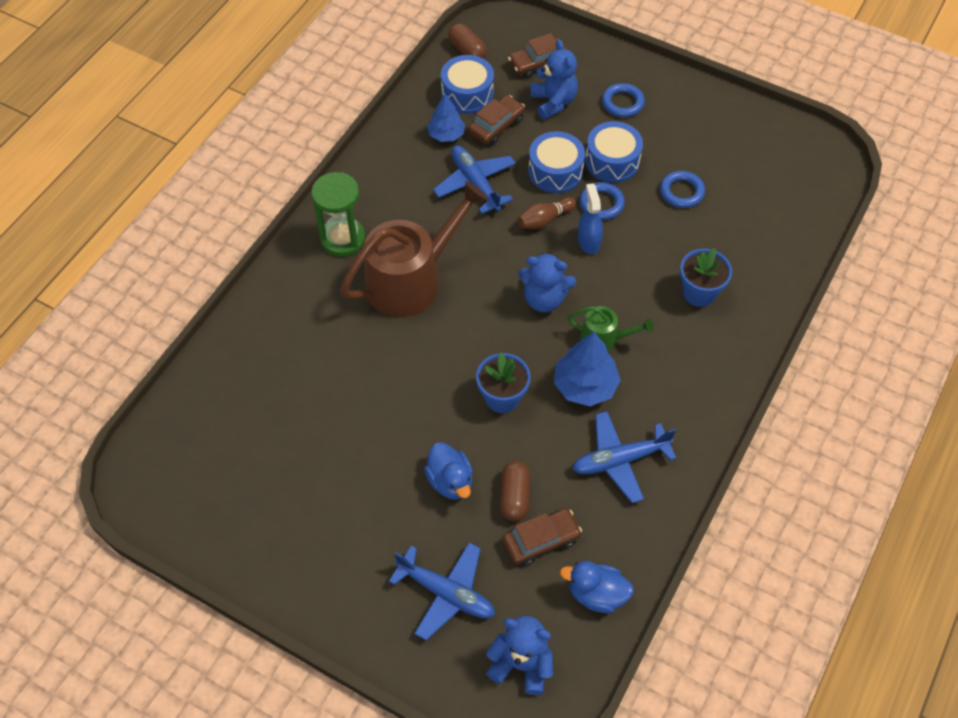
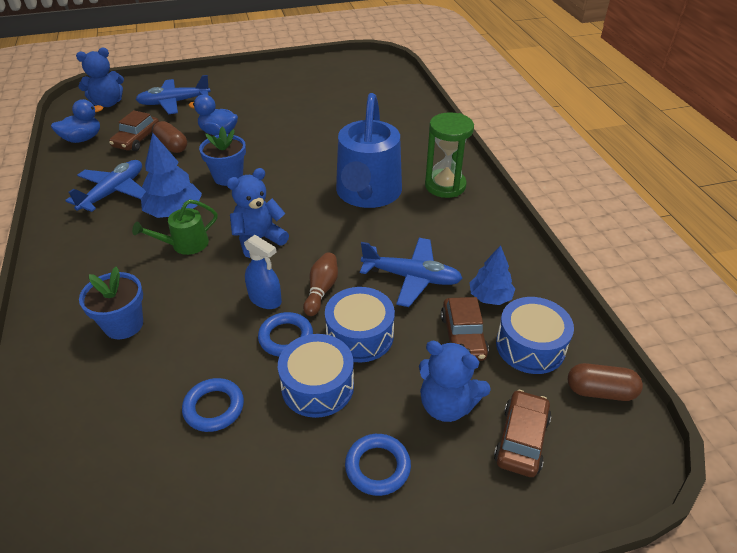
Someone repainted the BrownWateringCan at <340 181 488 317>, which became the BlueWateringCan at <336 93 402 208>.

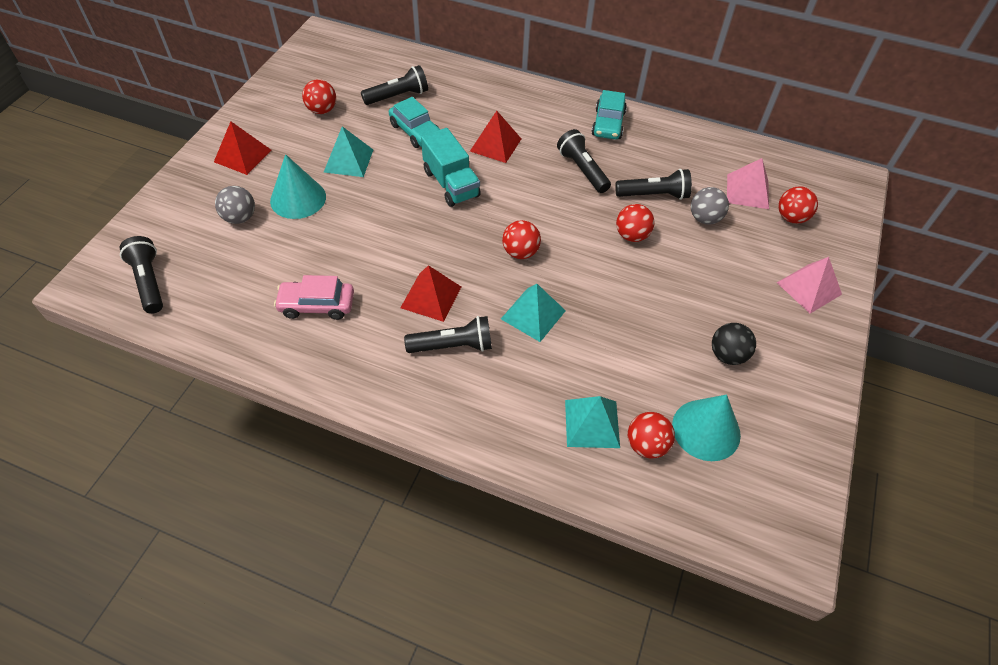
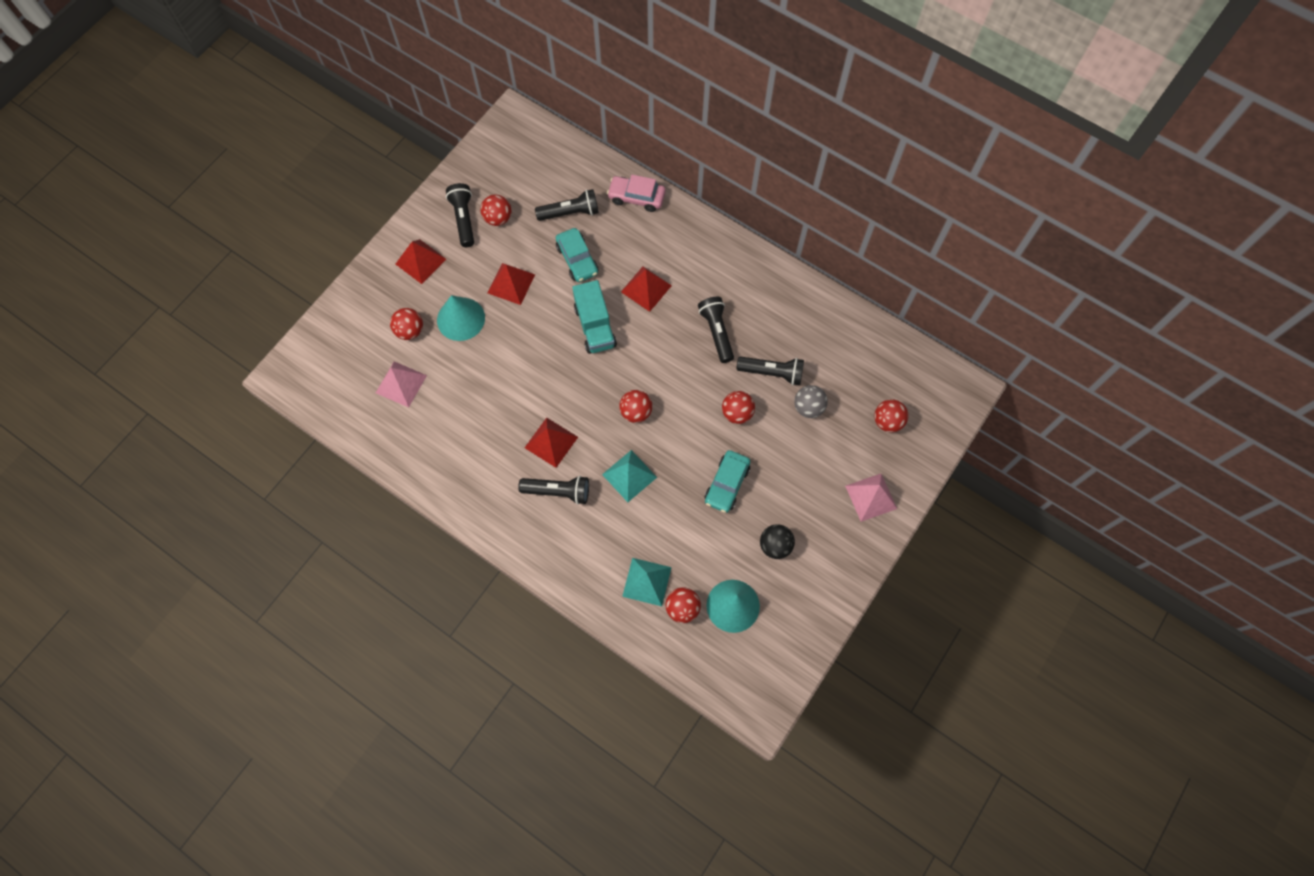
Someone carried the PinkPyramid from <727 158 769 209> to <376 361 427 407>.
Someone repainted the GreyBall at <215 186 255 224>, which became the RedBall at <390 308 423 340>.
Someone carried the BlackFlashlight from <120 236 163 314> to <446 183 474 247>.
Someone repainted the TurquoisePyramid at <324 126 373 177>, which became the RedPyramid at <487 263 535 305>.
Someone carried the PinkCar from <274 275 354 320> to <607 175 666 212>.
Someone carried the TurquoiseCar from <591 90 627 139> to <705 450 750 513>.

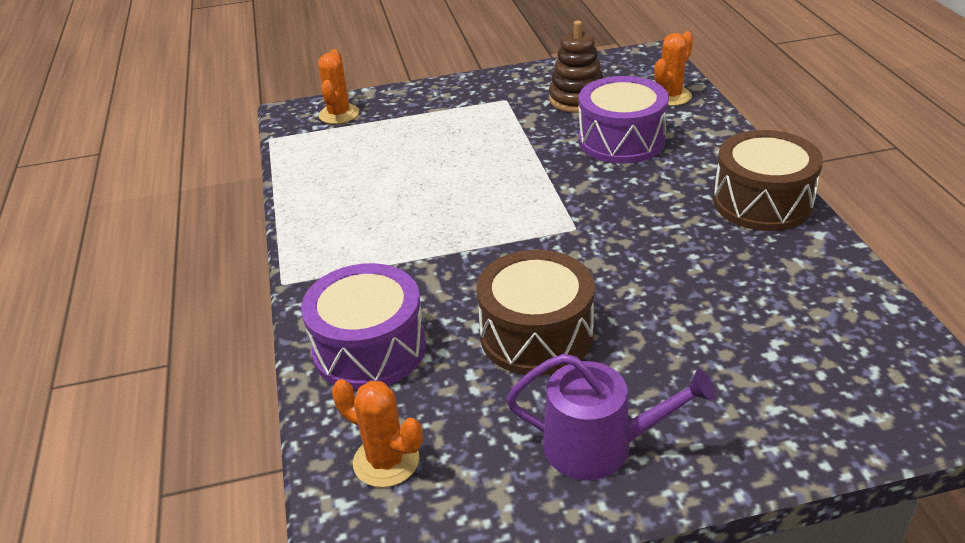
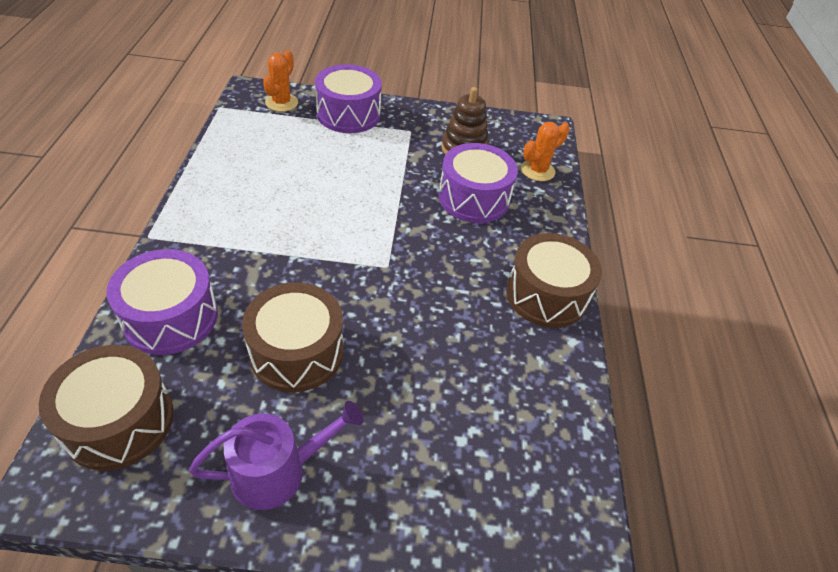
Someone swapped the OrangeCactus at <332 379 423 488> for the BrownDrum at <39 345 174 471>.
Someone rotated the PurpleWateringCan at <506 354 716 480> by 45 degrees counterclockwise.
Someone put down the PurpleDrum at <315 64 382 133>.

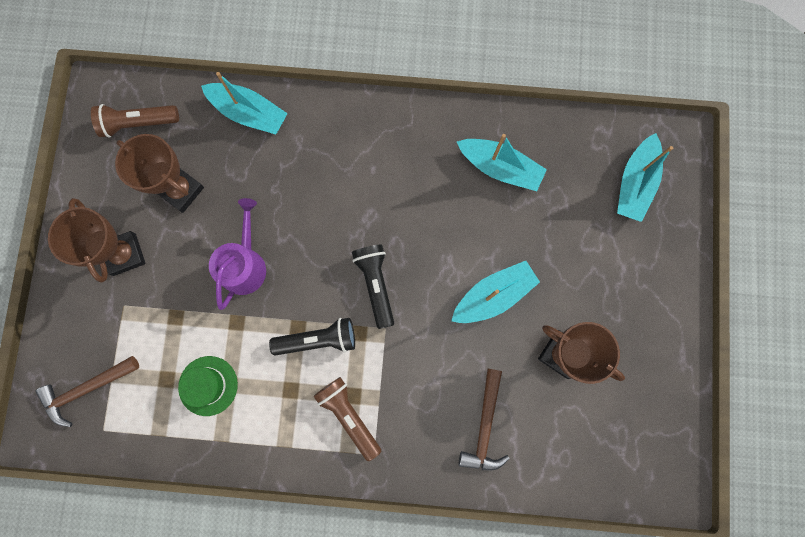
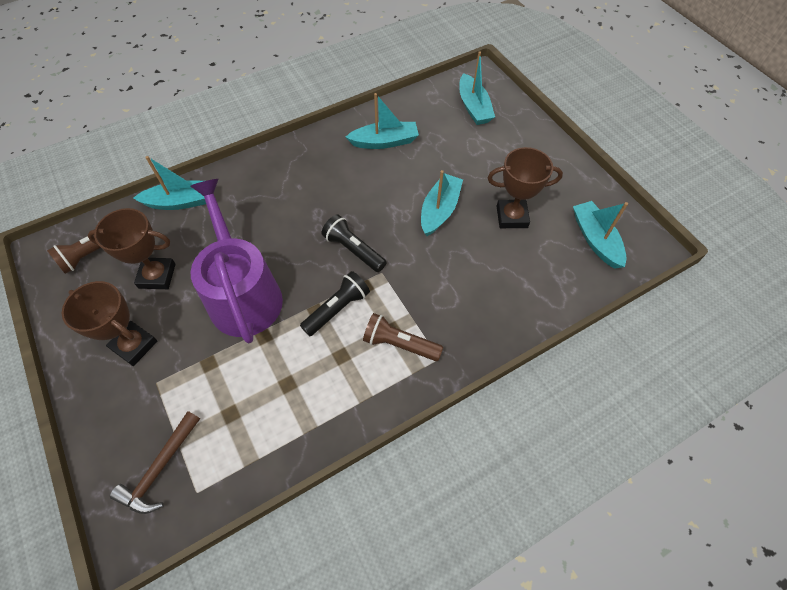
Someone scaled the PurpleWateringCan at <209 198 266 310> by 1.70.
Someone put down the TurquoiseBoat at <573 201 628 269>.
Someone took away the GreenHat at <178 356 238 416>.
Someone took away the BrownHammer at <459 369 510 470>.

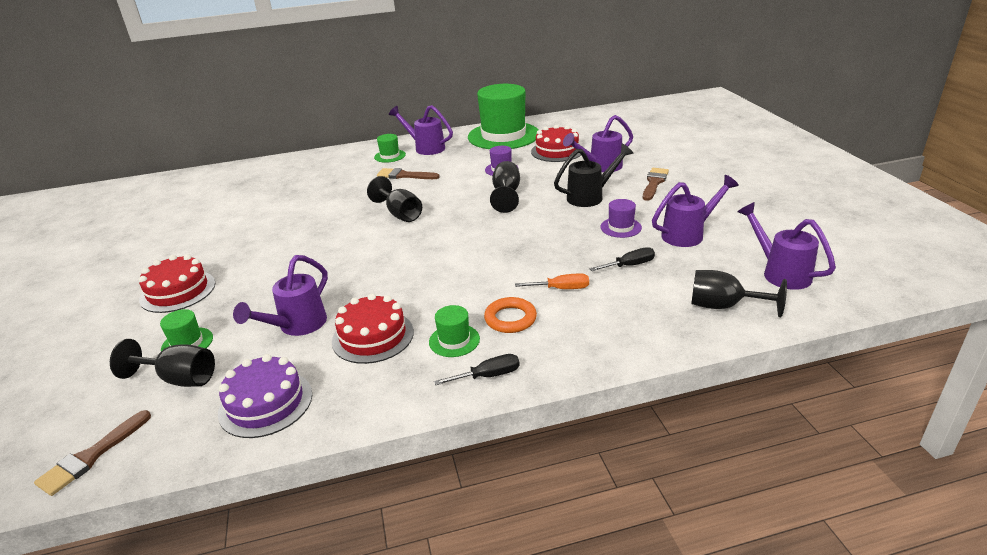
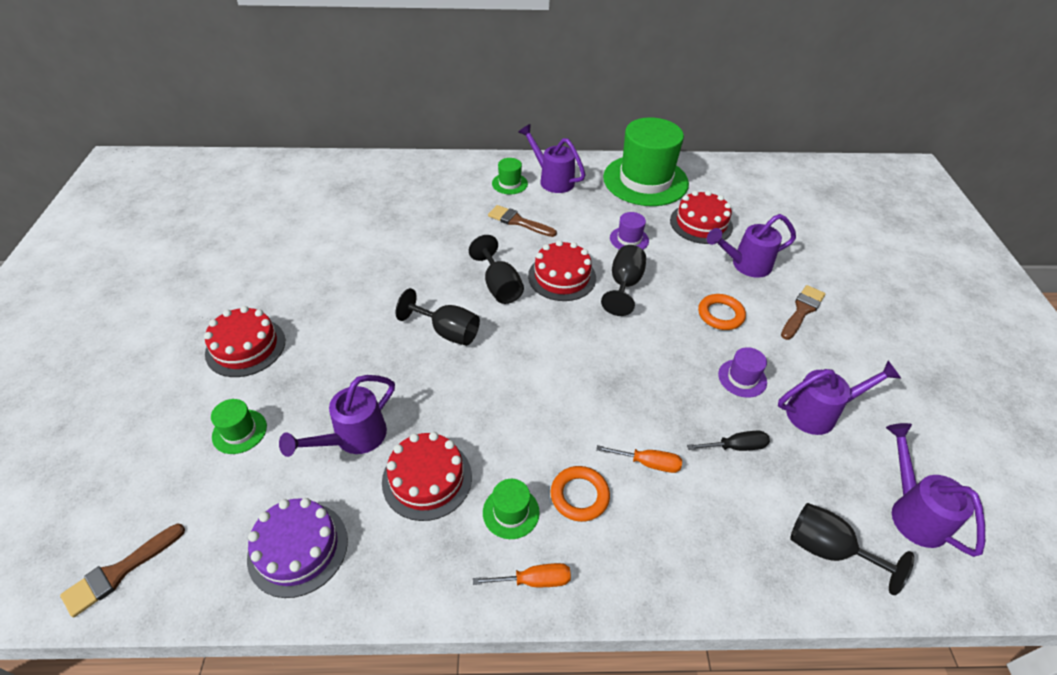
Someone carried the BlackGoblet from <110 339 215 387> to <396 288 480 346>.
Someone repainted the BlackScrewdriver at <434 354 520 385>, which became the OrangeScrewdriver at <473 563 571 587>.
Someone put down the RedCake at <528 240 596 301>.
Someone swapped the BlackWateringCan at <554 143 633 207> for the OrangeRing at <698 294 746 330>.

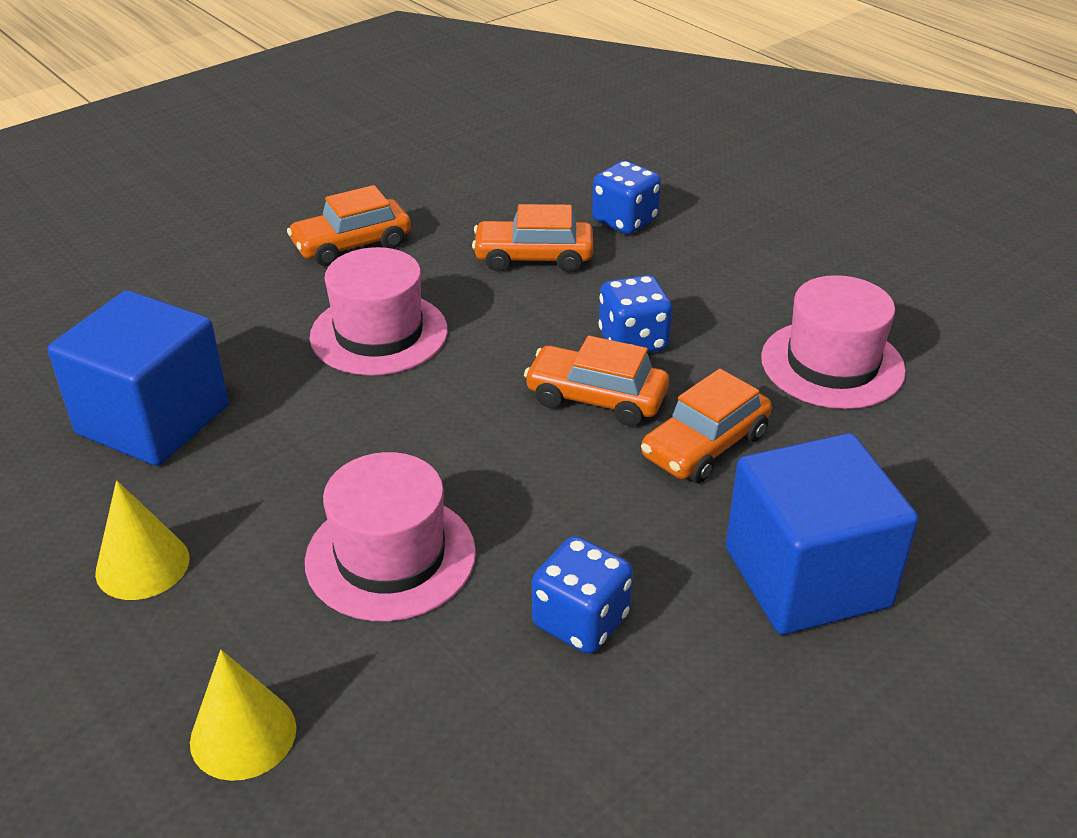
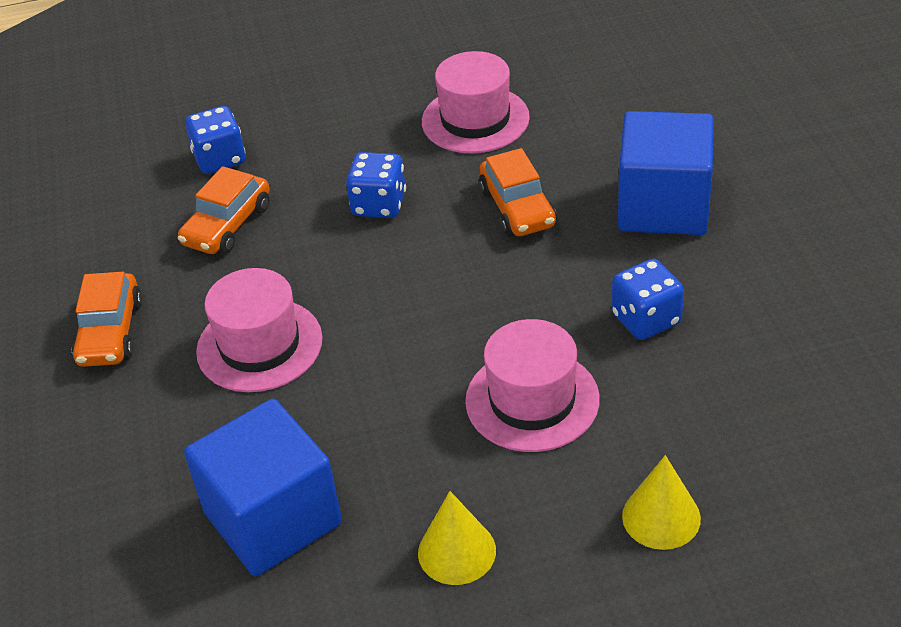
Someone took away the OrangeCar at <524 336 669 426>.

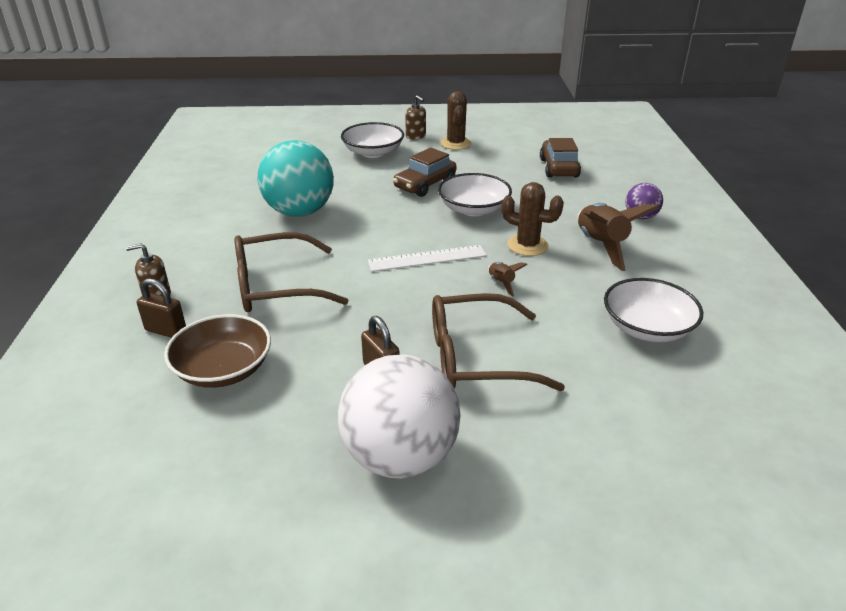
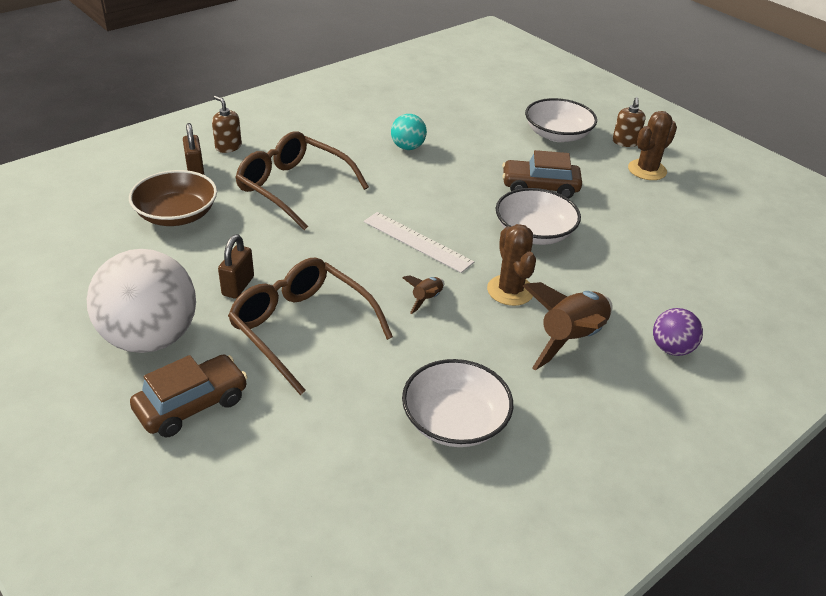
Someone carried the BrownCar from <540 138 581 178> to <130 354 248 437>.
Someone scaled the TurquoiseBall at <258 140 334 217> by 0.48.

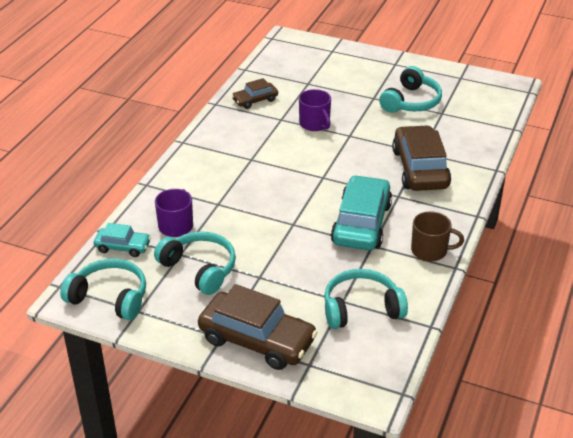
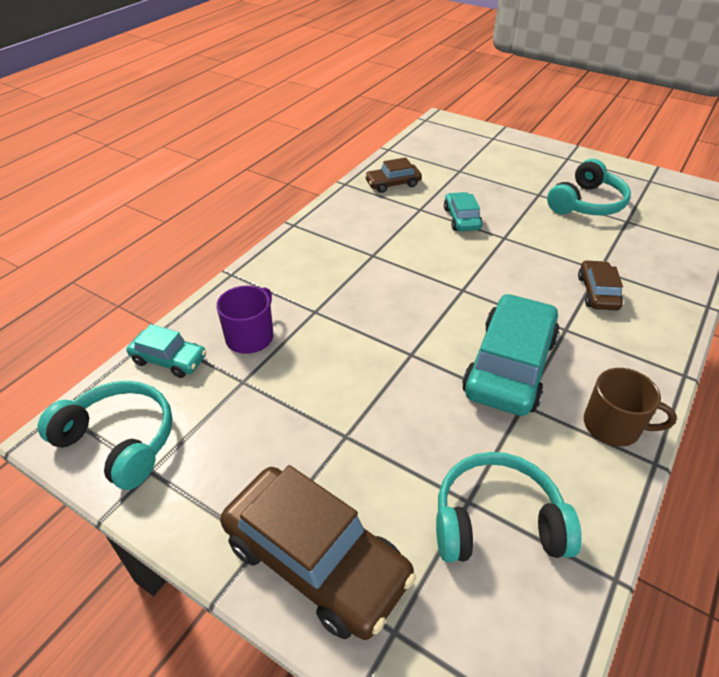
Someone swapped the PurpleMug at <299 89 331 131> for the TurquoiseCar at <444 192 482 231>.
Someone scaled the BrownCar at <392 125 451 191> by 0.53.
Someone took away the TurquoiseHeadphones at <154 231 236 295>.

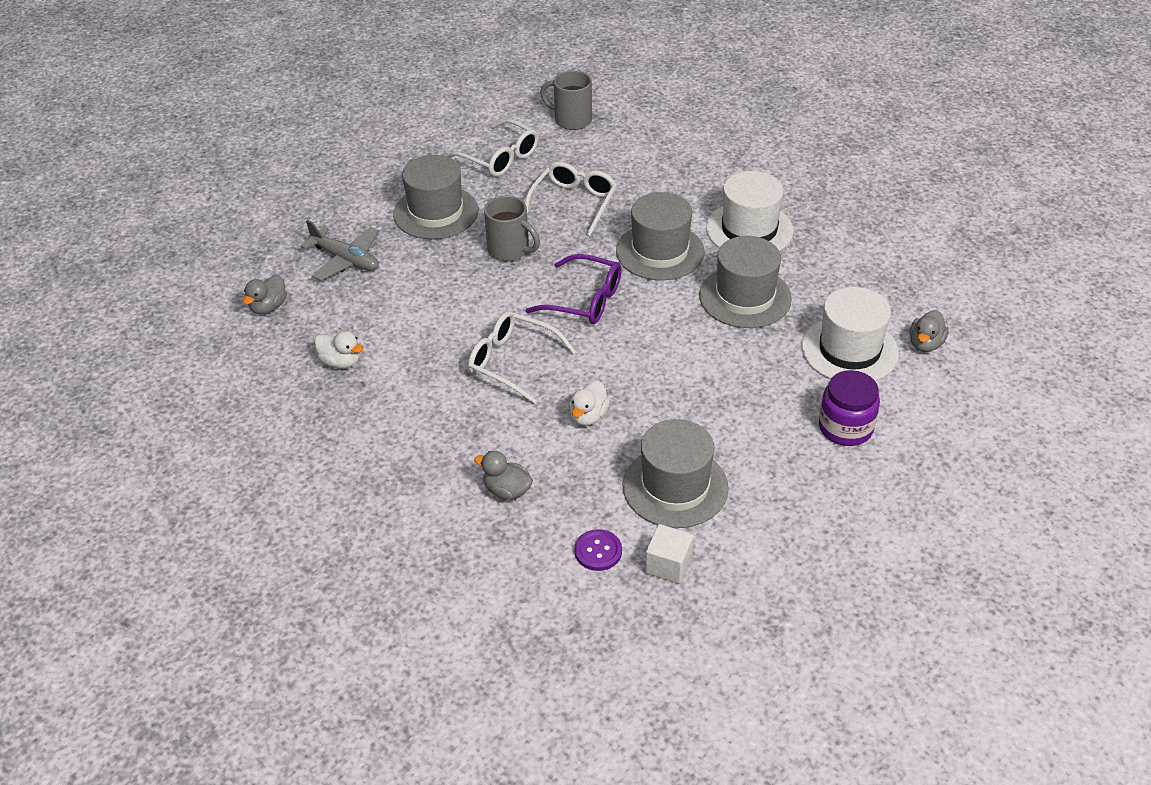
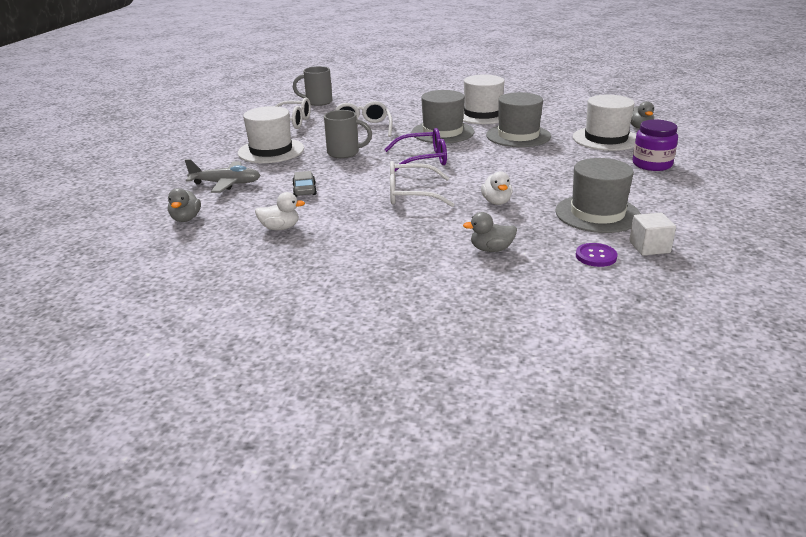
Someone repainted the GreyHat at <393 155 479 239>, which became the WhiteHat at <238 106 304 163>.
Someone put down the GreyCar at <292 171 317 197>.

